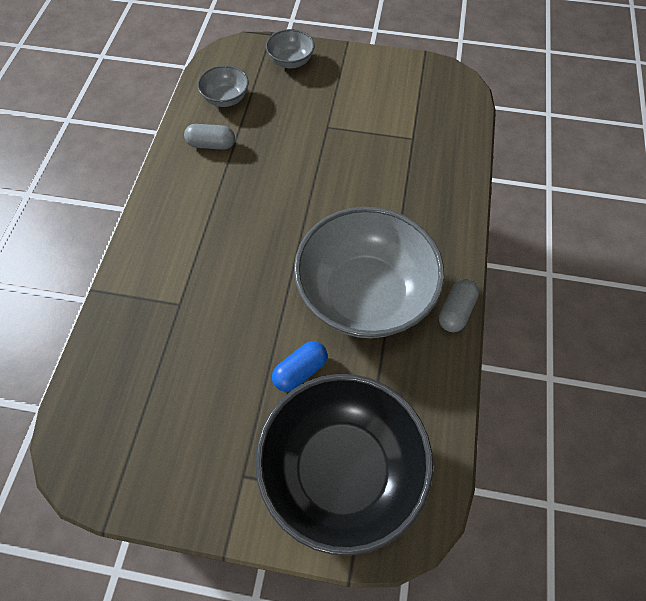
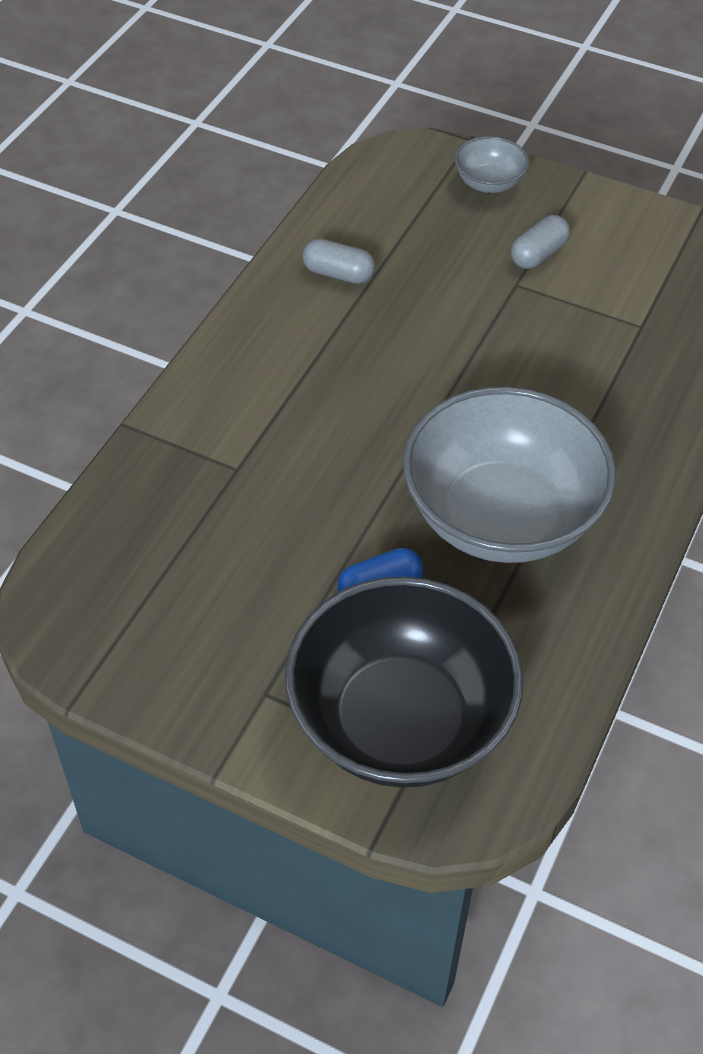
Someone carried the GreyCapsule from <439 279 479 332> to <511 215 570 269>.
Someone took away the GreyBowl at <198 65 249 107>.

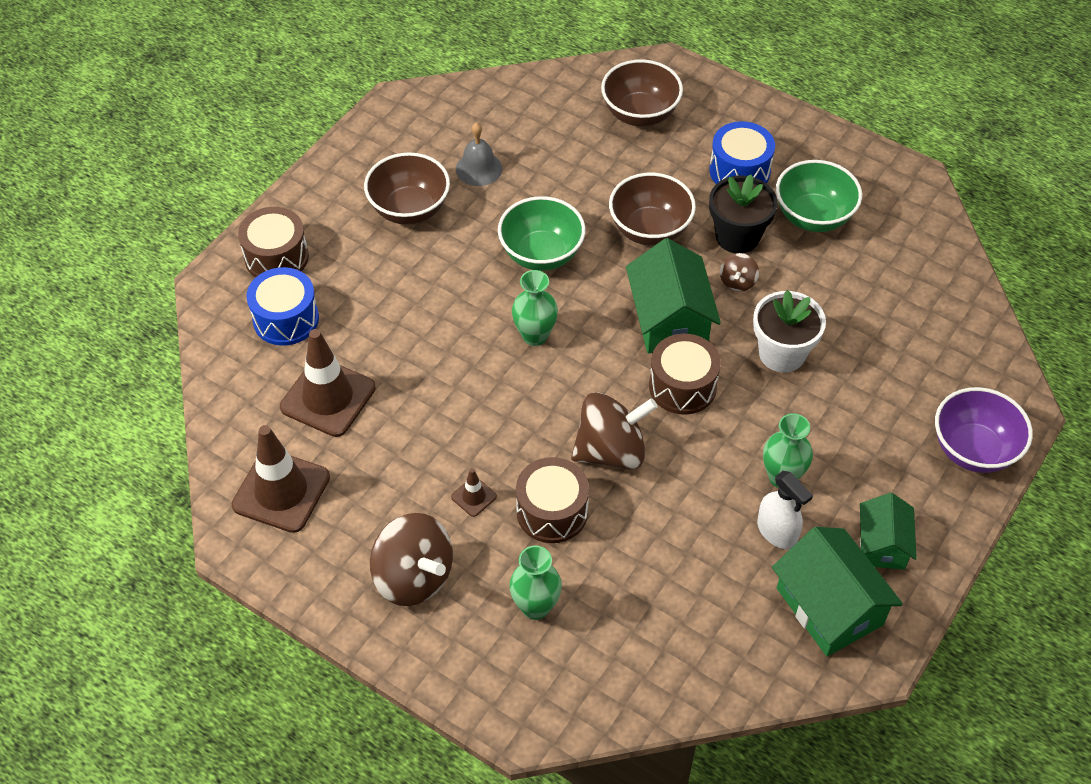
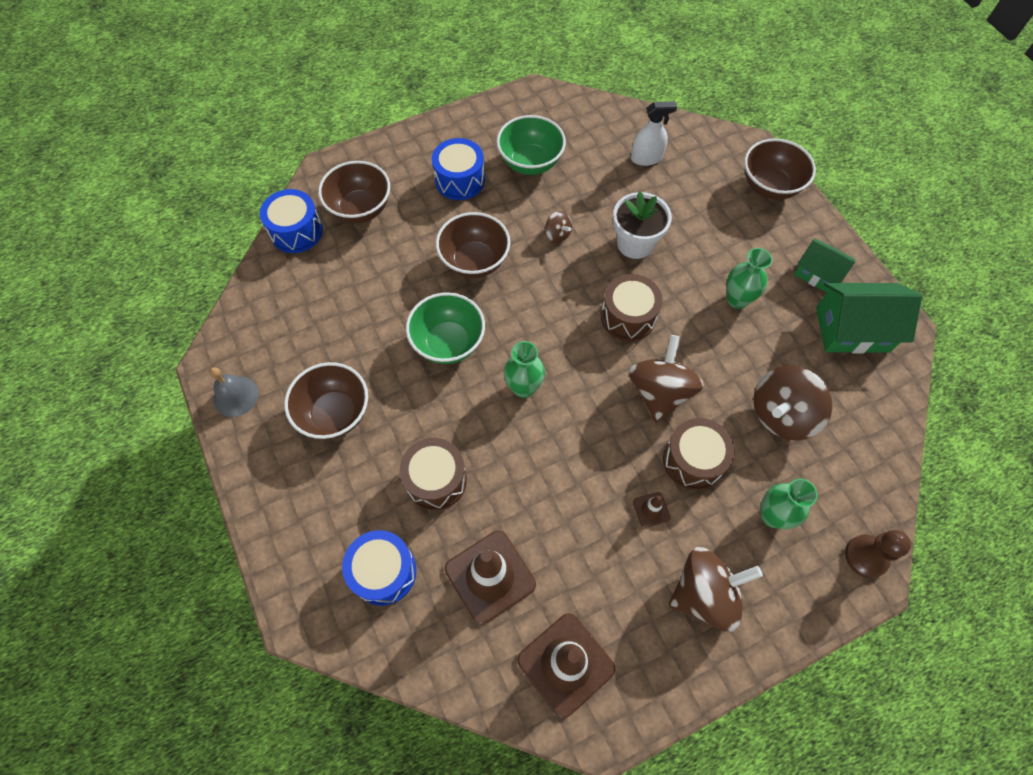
Someone carried the GreyBell from <456 122 502 186> to <209 367 258 417>.
Someone put down the BlueDrum at <260 189 323 253>.
Someone carried the BrownDrum from <238 207 309 278> to <400 438 467 510>.
Someone carried the WhiteSprayBottle from <757 471 813 549> to <631 101 677 166>.
Someone repainted the PurpleBowl at <935 387 1033 473>, which became the BrownBowl at <744 138 816 200>.
Someone put down the BrownSpinningTop at <754 366 832 440>.
Someone put down the BrownPawn at <845 530 911 578>.
Someone took away the GreenHouse at <626 238 721 353>.
Someone took away the BlackFlowerPot at <709 174 778 253>.

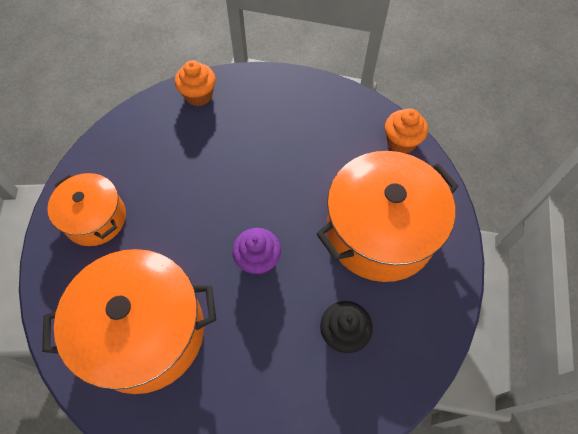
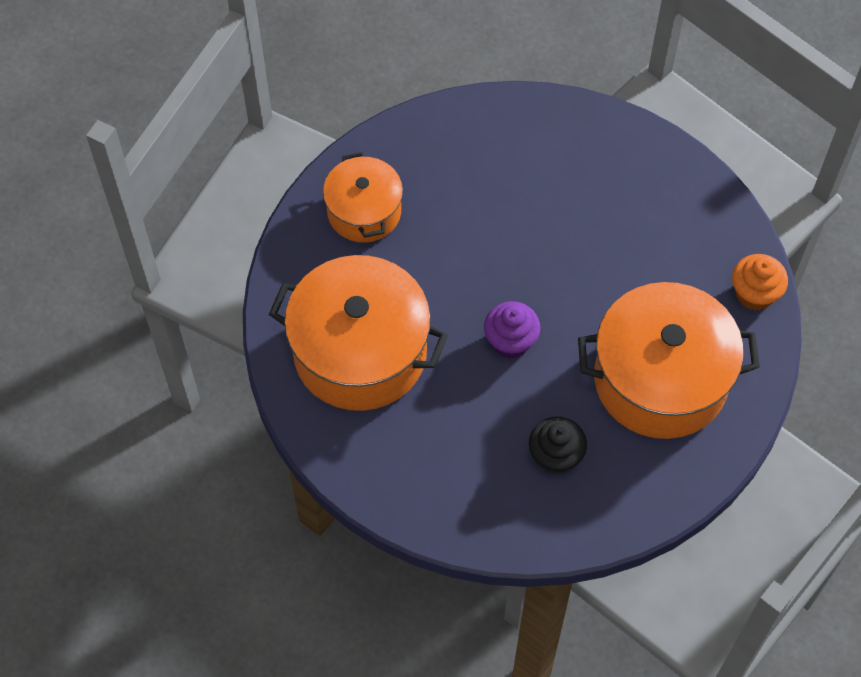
Someone took away the OrangeCupcake at <175 60 216 106>.

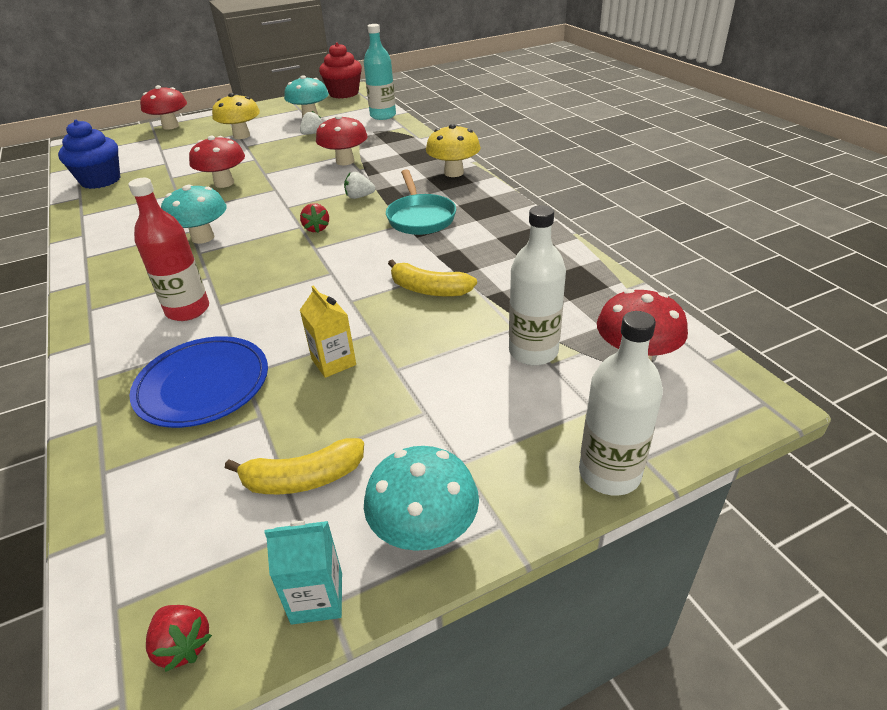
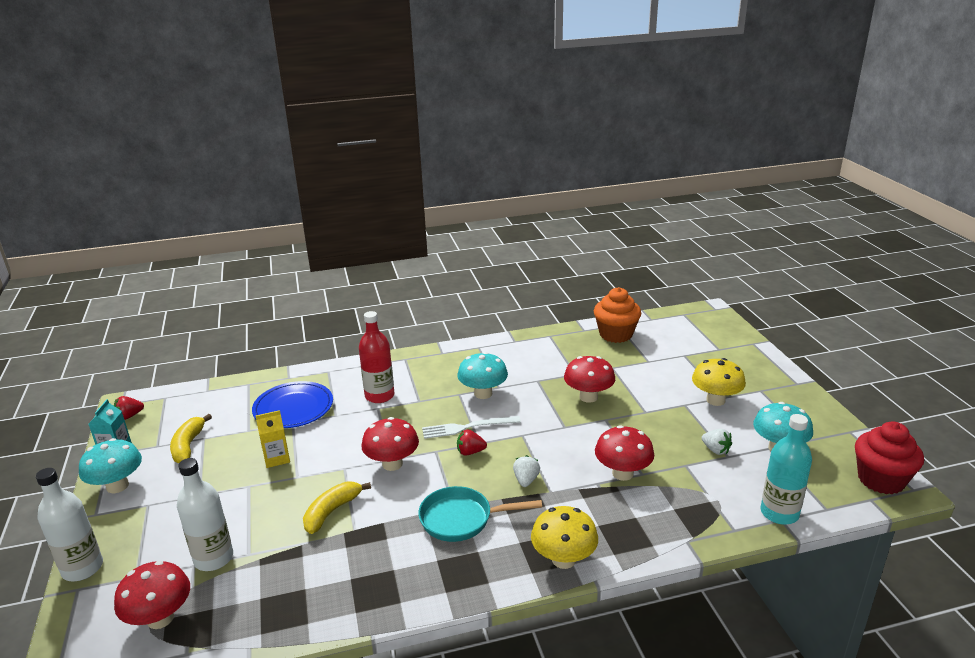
Someone carried the RedMushroom from <140 85 187 130> to <361 417 419 471>.
Someone put down the WhiteFork at <422 416 521 439>.
Someone repainted the BlueCupcake at <58 120 121 189>, which became the OrangeCupcake at <594 287 641 343>.

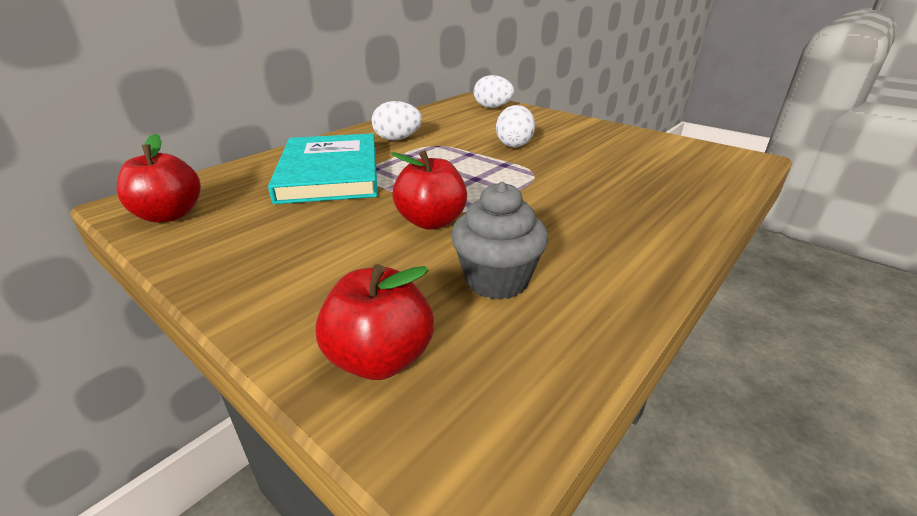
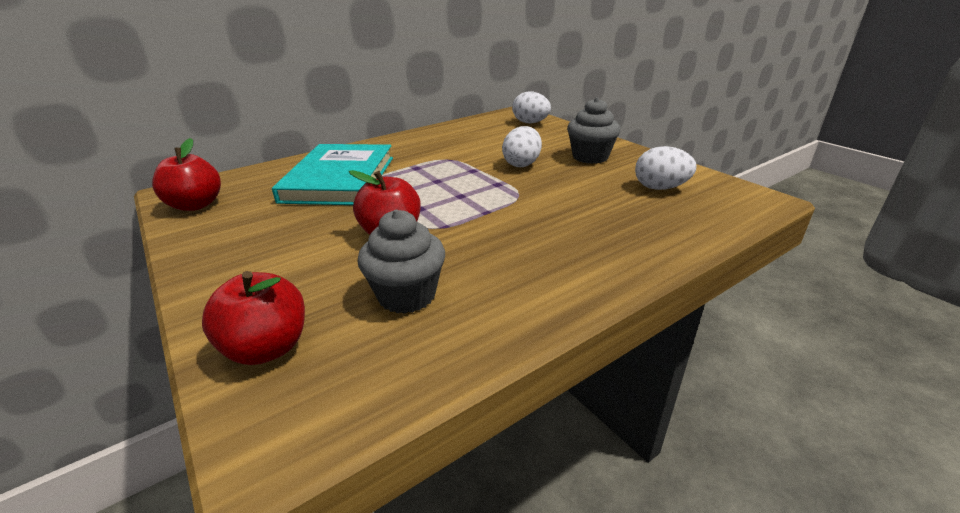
Someone put down the GreyCupcake at <567 97 620 164>.
Someone carried the WhiteEgg from <372 101 422 141> to <635 146 696 190>.

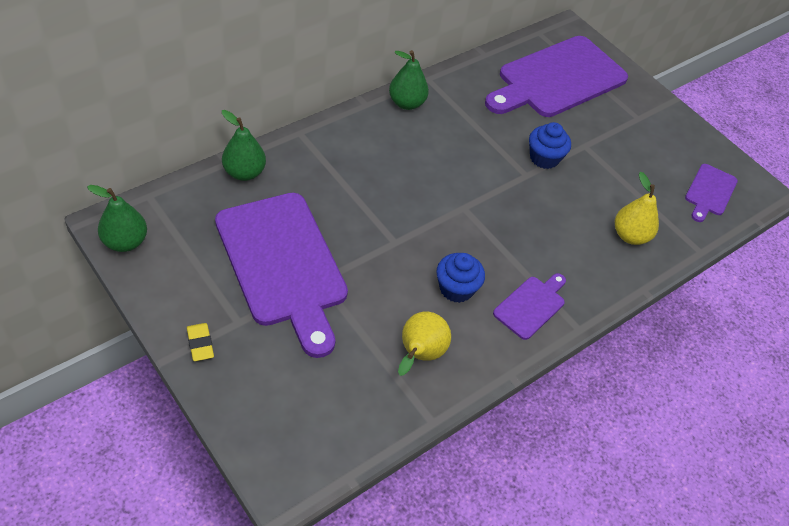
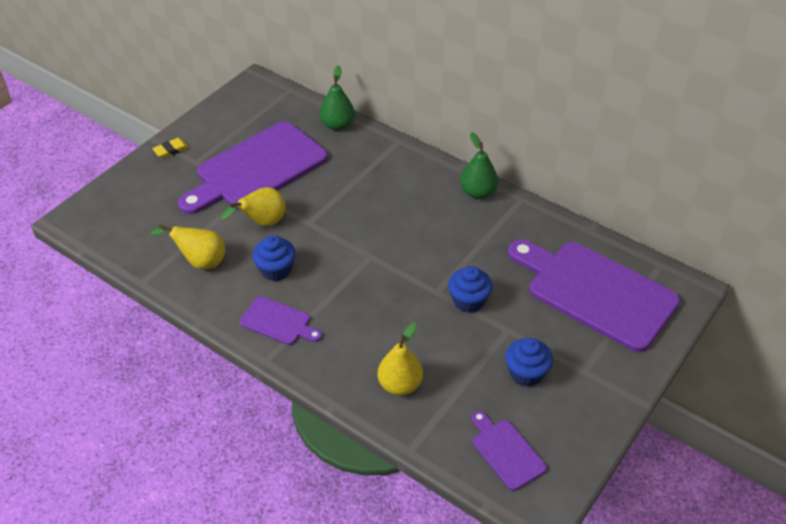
Someone put down the YellowPear at <221 187 286 226>.
Someone rotated the PurpleCuttingBoard at <685 164 738 222> by 45 degrees clockwise.
Someone put down the BlueCupcake at <505 338 553 387>.
Someone took away the GreenPear at <87 185 147 252>.

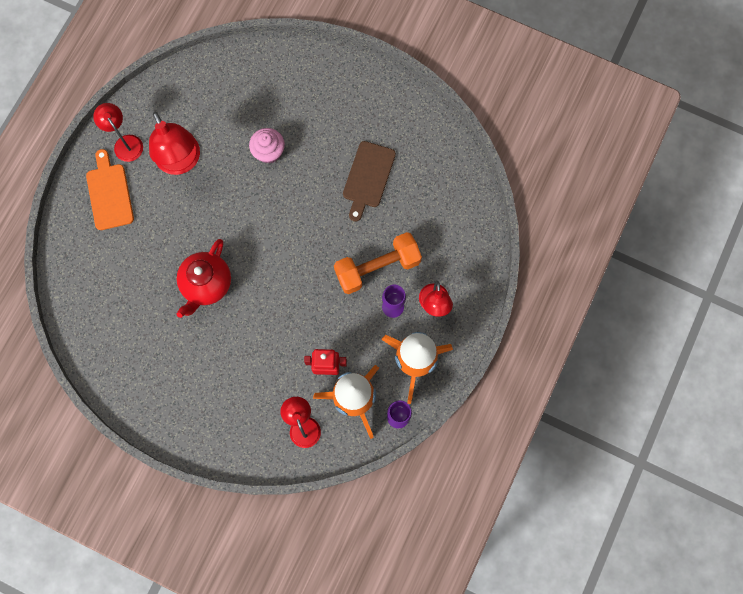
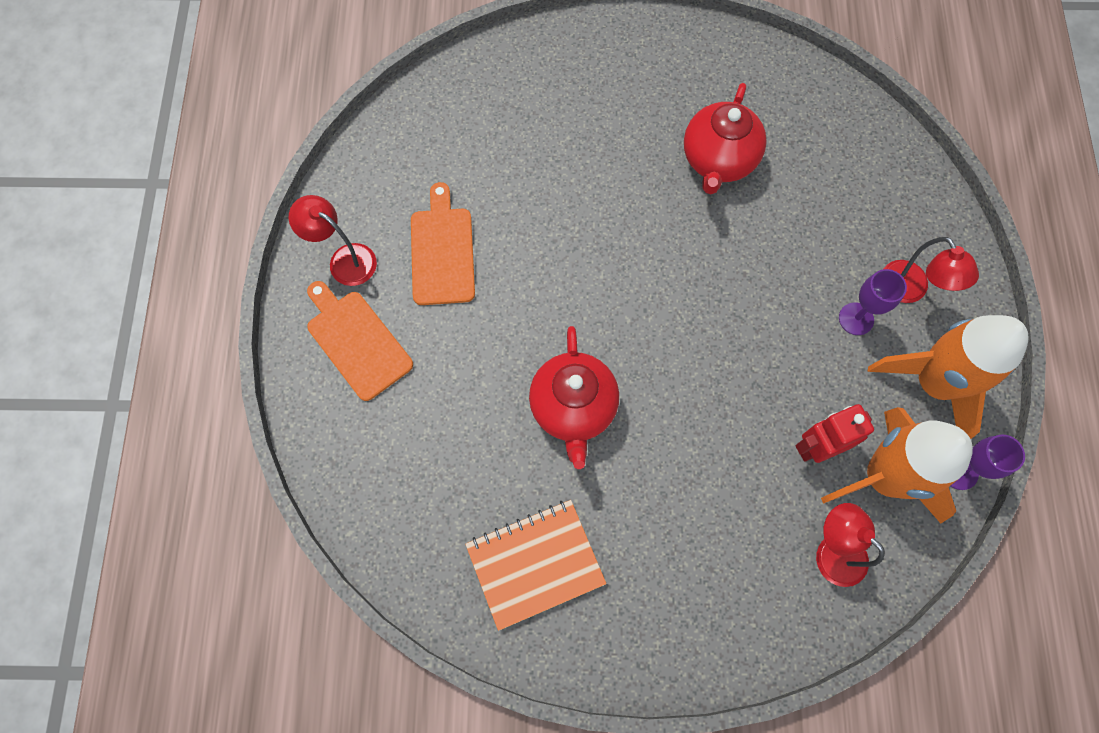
Someone swapped the RedLamp at <149 112 200 175> for the OrangeCuttingBoard at <411 182 475 305>.
Someone put down the OrangeNotebook at <465 500 606 631>.
Someone swapped the BrownCuttingBoard at <343 141 396 222> for the RedTeapot at <684 83 767 194>.
Someone took away the PinkCupcake at <249 128 285 164>.
Someone took away the OrangeDumbbell at <334 232 422 294>.

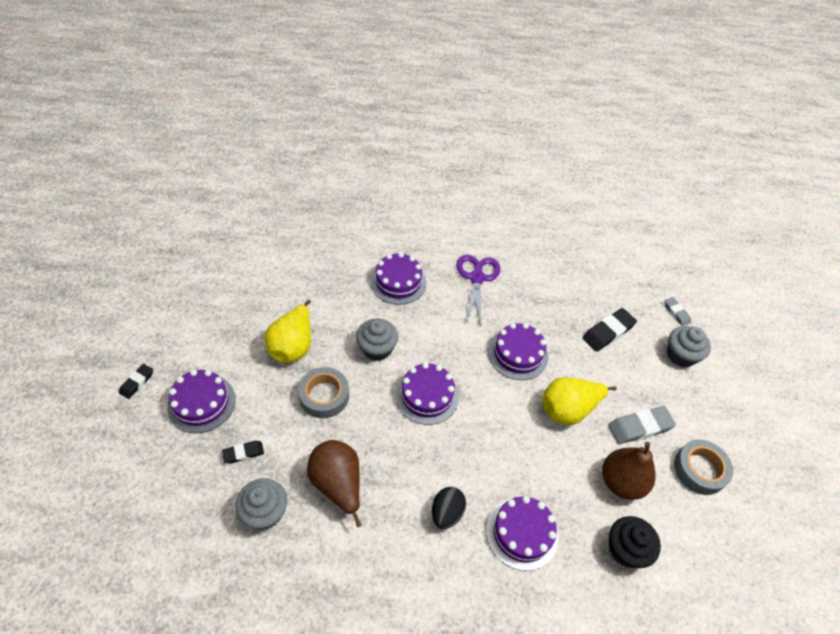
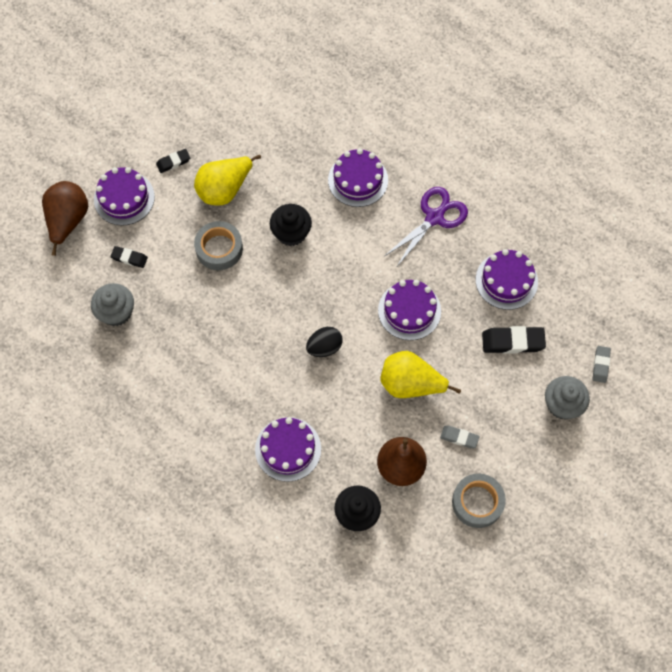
Someone carried the BrownPear from <307 440 362 527> to <42 181 88 256>.
Someone carried the BlackEraser from <119 364 153 399> to <156 149 190 173>.
Someone repainted the GreyCupcake at <356 319 398 361>, which became the BlackCupcake at <270 204 312 246>.
Someone carried the BlackEgg from <432 487 466 529> to <306 327 343 357>.
Someone scaled the GreyEraser at <608 406 676 444> by 0.59.
Someone carried the PurpleCake from <395 362 459 425> to <476 249 538 310>.

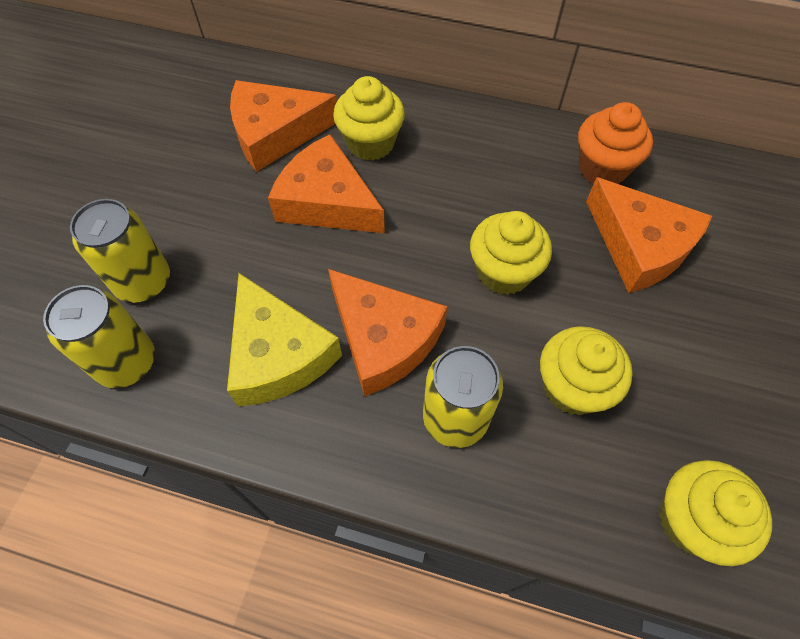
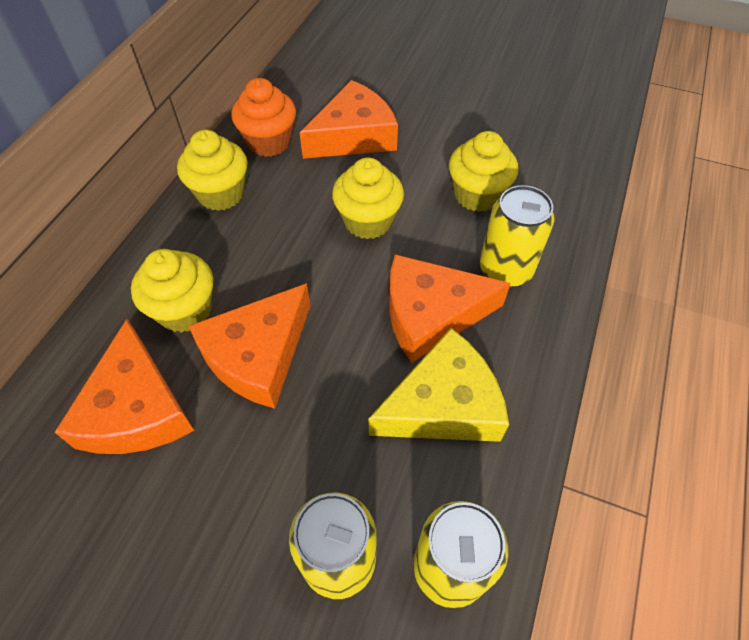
Someone carried the YellowCupcake from <659 460 772 566> to <177 130 247 211>.
Someone rotated the OrangeCheese at <328 269 448 397> by 150 degrees counterclockwise.

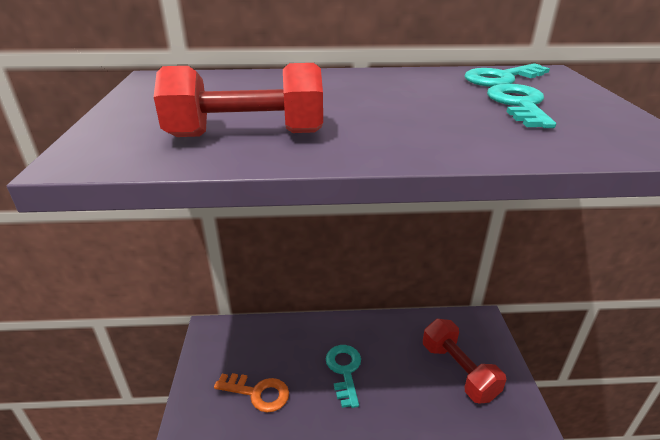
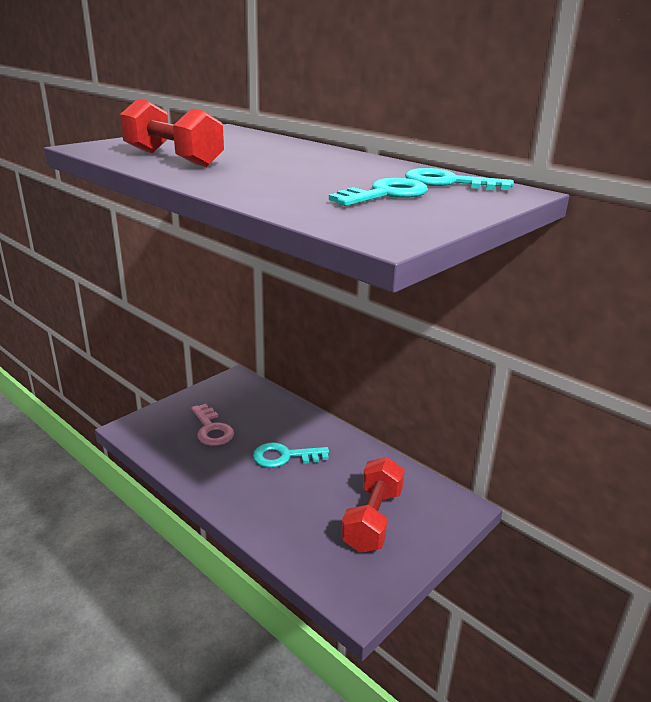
Someone repainted the OrangeKey at <214 373 289 412>, which became the PinkKey at <191 404 234 446>.
Someone rotated the TurquoiseKey at <326 345 361 408> by 135 degrees counterclockwise.

